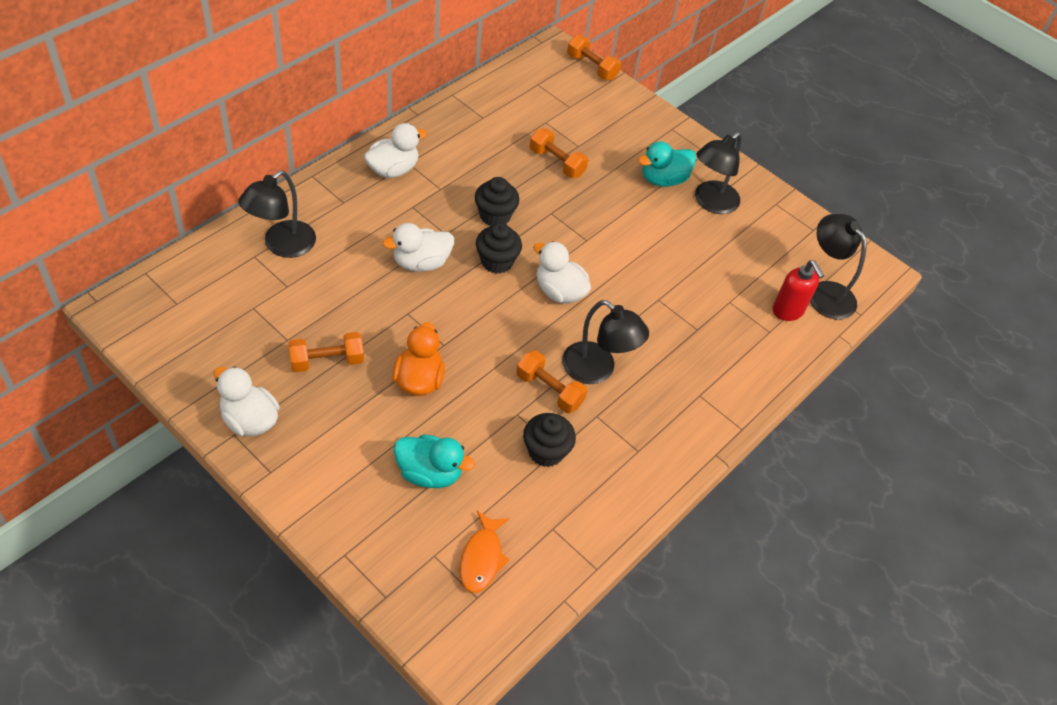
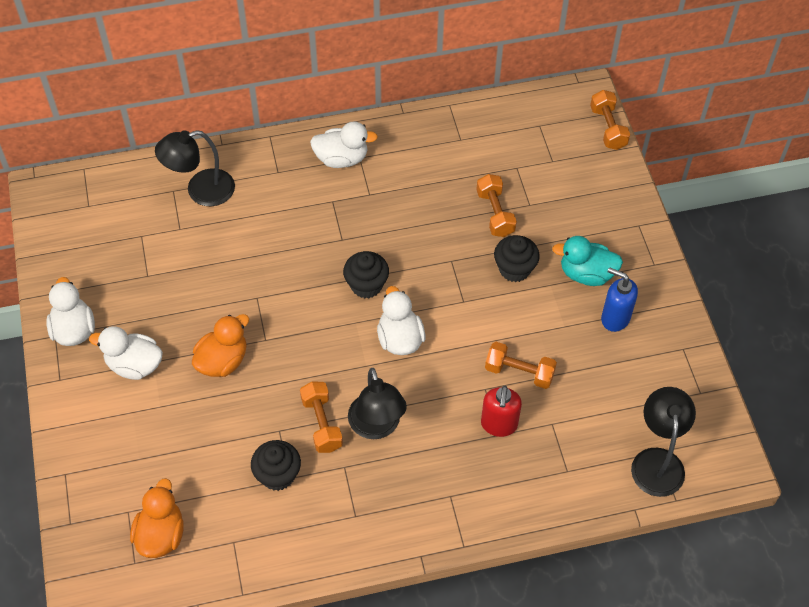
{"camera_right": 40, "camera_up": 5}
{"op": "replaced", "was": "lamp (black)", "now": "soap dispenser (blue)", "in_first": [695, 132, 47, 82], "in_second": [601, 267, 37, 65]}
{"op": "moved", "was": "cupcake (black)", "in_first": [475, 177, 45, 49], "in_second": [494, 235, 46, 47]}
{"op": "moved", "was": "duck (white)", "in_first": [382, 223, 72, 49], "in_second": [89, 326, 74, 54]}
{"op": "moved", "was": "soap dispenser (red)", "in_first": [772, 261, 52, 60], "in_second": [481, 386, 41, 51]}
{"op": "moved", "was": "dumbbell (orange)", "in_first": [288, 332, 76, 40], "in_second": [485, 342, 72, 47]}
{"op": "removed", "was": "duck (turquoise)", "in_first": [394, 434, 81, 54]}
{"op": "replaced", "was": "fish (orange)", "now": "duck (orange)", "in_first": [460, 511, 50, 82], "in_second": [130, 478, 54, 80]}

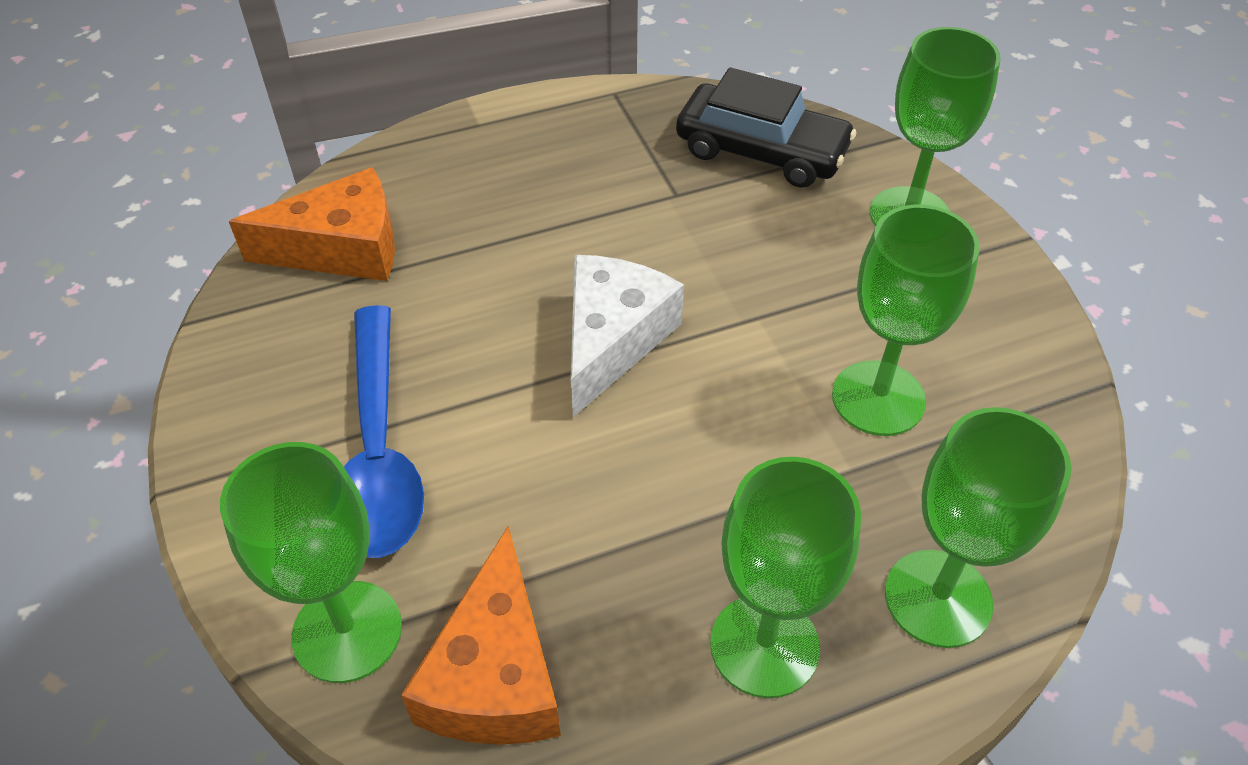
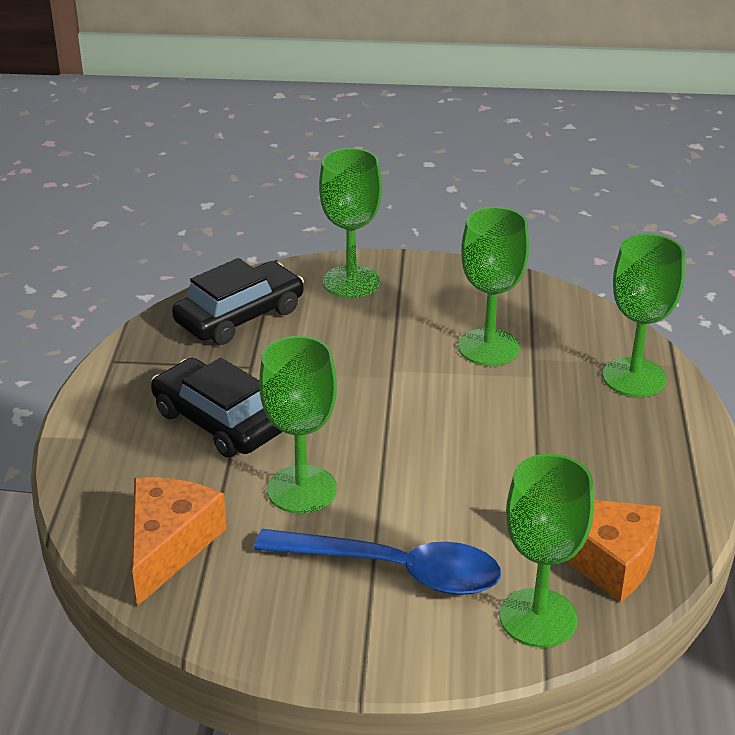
{"camera_right": -65, "camera_up": -15}
{"op": "removed", "was": "cheese (white)", "in_first": [571, 255, 113, 162]}
{"op": "moved", "was": "goblet (green)", "in_first": [710, 457, 151, 241], "in_second": [259, 336, 78, 178]}
{"op": "added", "now": "car (black)", "in_second": [151, 358, 131, 99]}

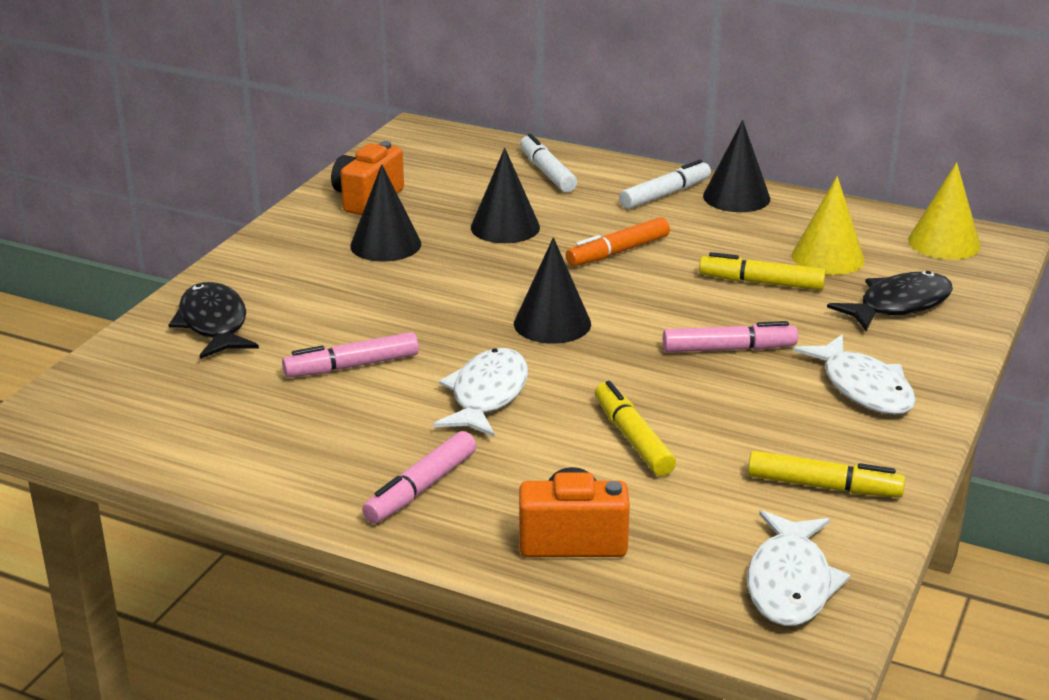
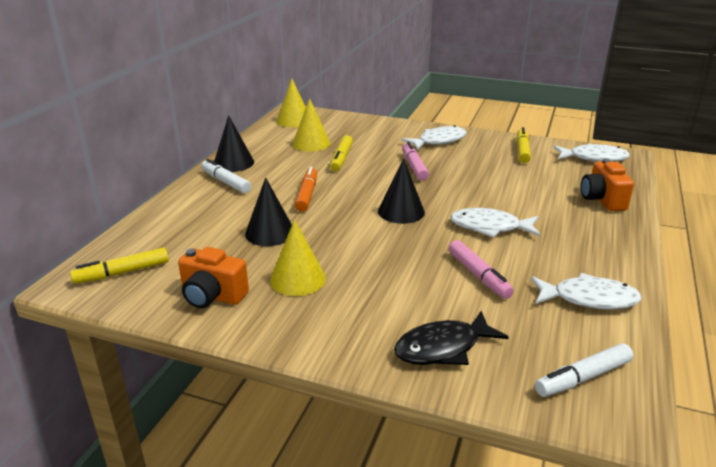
{"camera_right": -95, "camera_up": 0}
{"op": "moved", "was": "marker (white)", "in_first": [520, 134, 57, 58], "in_second": [535, 343, 98, 54]}
{"op": "recoloured", "was": "cone (black)", "now": "cone (yellow)", "in_first": [350, 164, 71, 98], "in_second": [270, 219, 56, 77]}
{"op": "turned", "was": "marker (orange)", "in_first": [566, 217, 104, 49], "in_second": [295, 167, 22, 45], "clockwise": -135}
{"op": "removed", "was": "fish (black)", "in_first": [827, 271, 126, 60]}
{"op": "moved", "was": "marker (yellow)", "in_first": [595, 381, 81, 95], "in_second": [70, 247, 99, 37]}
{"op": "removed", "was": "marker (pink)", "in_first": [362, 431, 114, 93]}
{"op": "added", "now": "fish (white)", "in_second": [531, 273, 110, 36]}

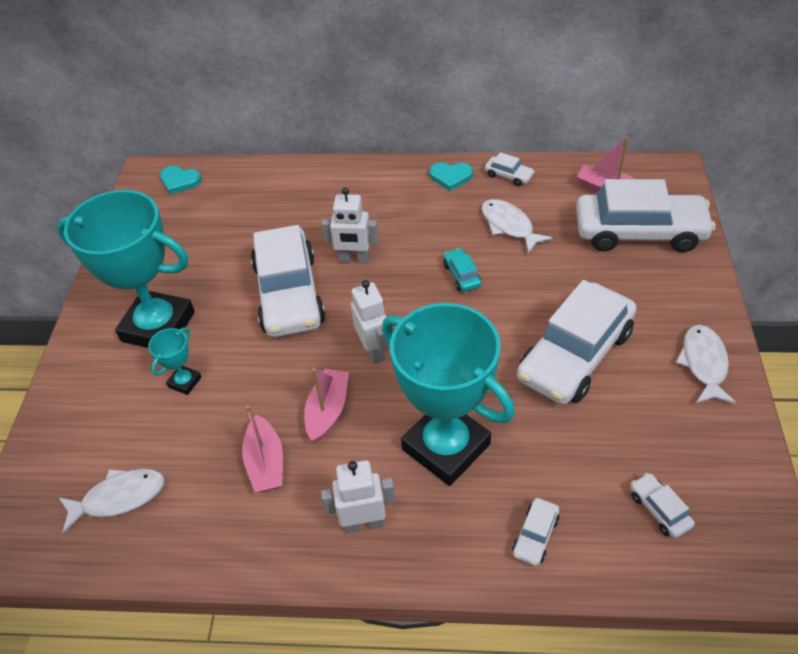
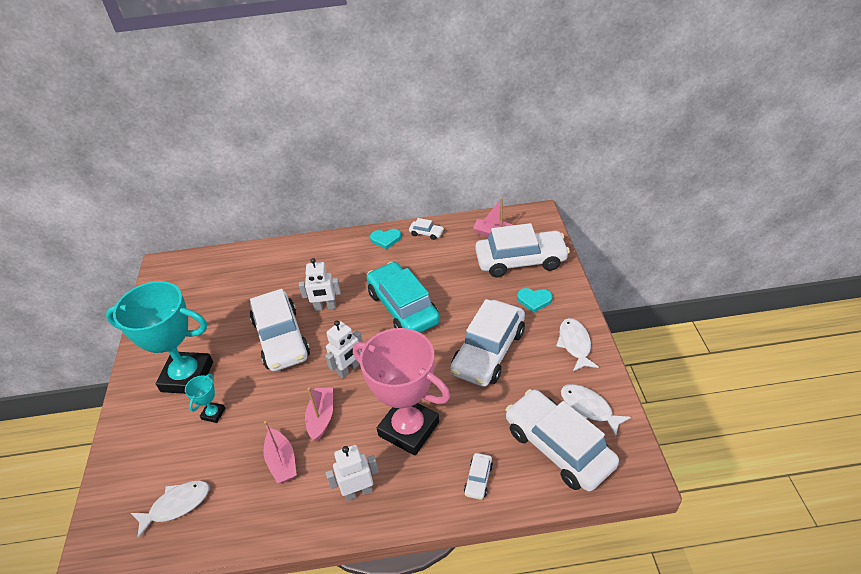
{"camera_right": -10, "camera_up": -5}
{"op": "moved", "was": "heart (turquoise)", "in_first": [160, 166, 42, 28], "in_second": [517, 288, 36, 25]}
{"op": "moved", "was": "fish (white)", "in_first": [482, 199, 70, 54], "in_second": [561, 384, 70, 53]}
{"op": "resized", "was": "car (turquoise)", "in_first": [443, 248, 38, 44], "in_second": [366, 262, 74, 71], "ratio": 2.47}
{"op": "turned", "was": "robot (white)", "in_first": [351, 280, 38, 84], "in_second": [325, 321, 38, 58], "clockwise": 75}
{"op": "recoloured", "was": "trophy (turquoise)", "now": "trophy (pink)", "in_first": [382, 303, 133, 183], "in_second": [353, 328, 97, 128]}
{"op": "resized", "was": "car (white)", "in_first": [630, 473, 65, 65], "in_second": [506, 389, 113, 103], "ratio": 2.47}

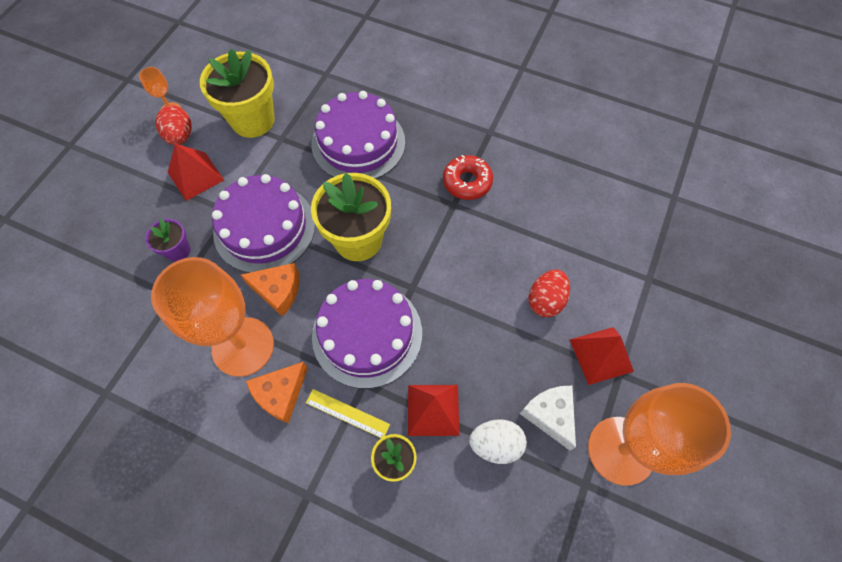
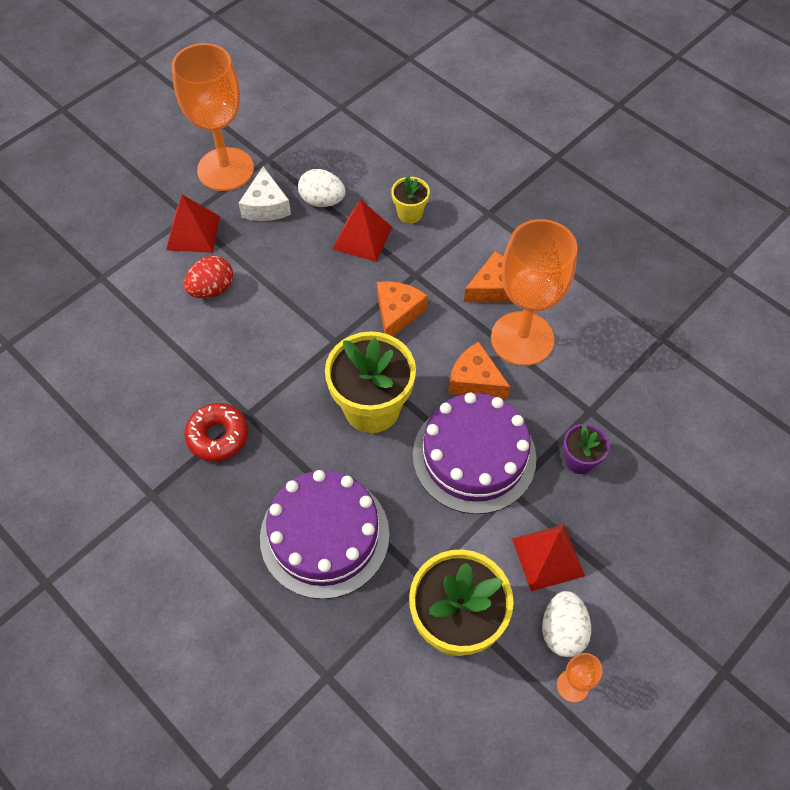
{"camera_right": -160, "camera_up": -5}
{"op": "recoloured", "was": "egg (red)", "now": "egg (white)", "in_first": [156, 105, 36, 40], "in_second": [542, 591, 49, 66]}
{"op": "replaced", "was": "cake (purple)", "now": "cheese (orange)", "in_first": [312, 279, 110, 110], "in_second": [377, 281, 51, 55]}
{"op": "removed", "was": "ruler (yellow)", "in_first": [306, 389, 84, 49]}

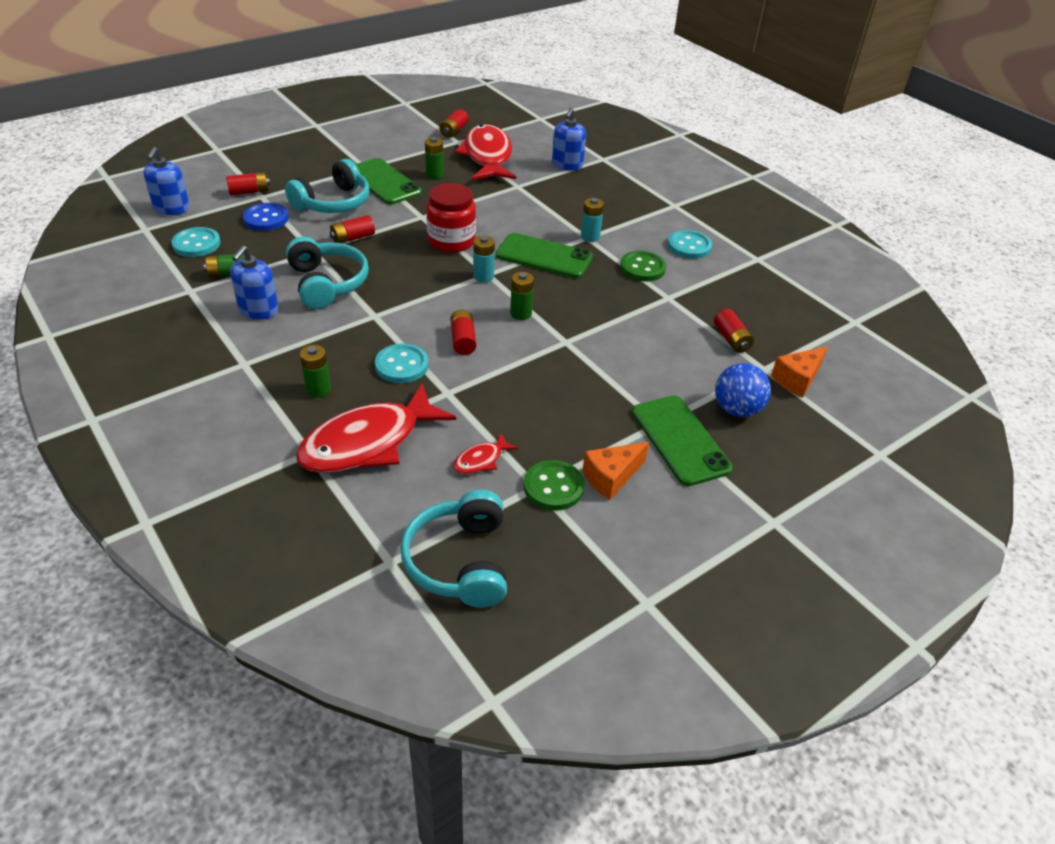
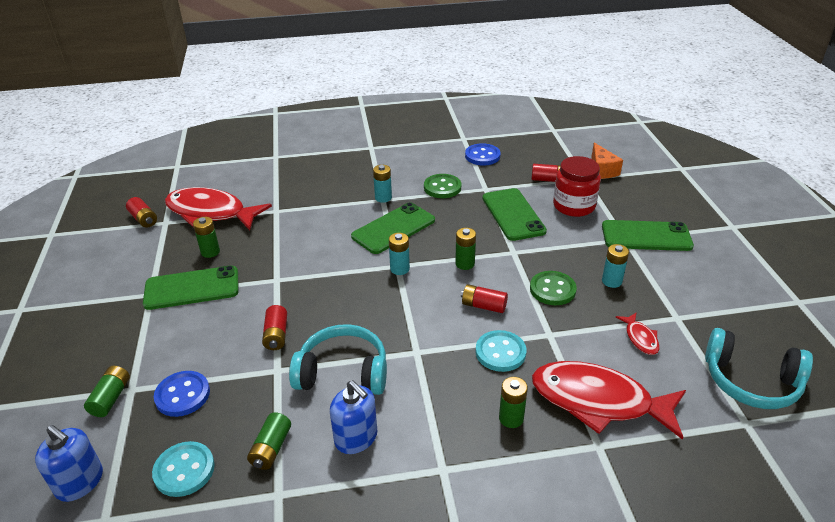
{"camera_right": -60, "camera_up": -5}
{"op": "removed", "was": "soap dispenser (blue)", "in_first": [552, 108, 34, 63]}
{"op": "removed", "was": "headphones (turquoise)", "in_first": [285, 159, 84, 54]}
{"op": "recoloured", "was": "battery (red)", "now": "battery (green)", "in_first": [226, 172, 44, 23], "in_second": [84, 366, 46, 51]}
{"op": "moved", "was": "jar (red)", "in_first": [426, 183, 50, 70], "in_second": [553, 156, 48, 61]}
{"op": "removed", "was": "button (turquoise)", "in_first": [668, 230, 44, 29]}
{"op": "removed", "was": "ball (blue)", "in_first": [715, 363, 56, 54]}
{"op": "turned", "was": "fish (red)", "in_first": [296, 384, 160, 89], "in_second": [532, 361, 154, 79], "clockwise": 120}
{"op": "removed", "was": "cheese (orange)", "in_first": [582, 442, 67, 58]}
{"op": "moved", "was": "button (green)", "in_first": [524, 460, 60, 51], "in_second": [530, 271, 47, 34]}
{"op": "added", "now": "button (blue)", "in_second": [465, 143, 36, 22]}
{"op": "added", "now": "phone (green)", "in_second": [482, 188, 65, 53]}
{"op": "added", "now": "battery (turquoise)", "in_second": [602, 244, 27, 44]}

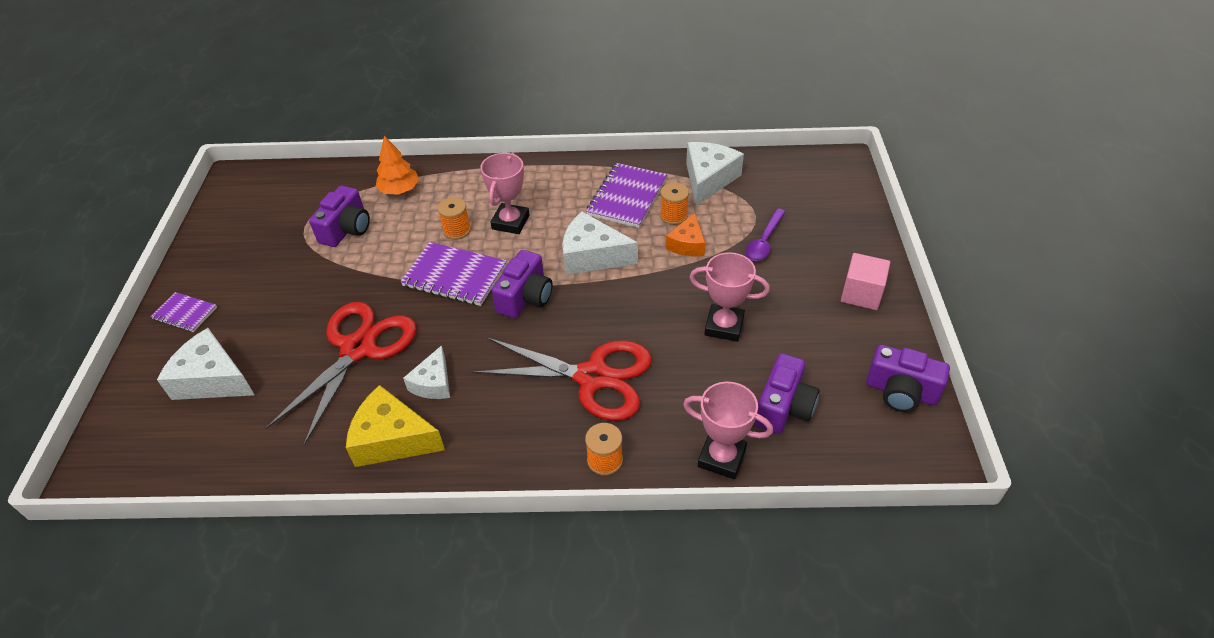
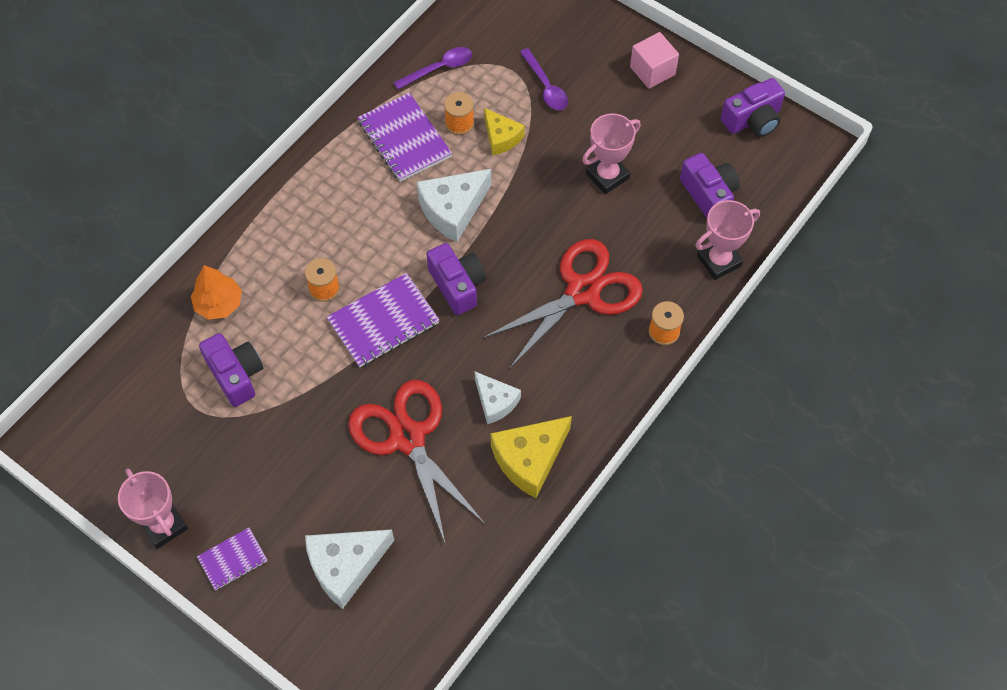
{"camera_right": -55, "camera_up": 15}
{"op": "replaced", "was": "cheese (white)", "now": "spoon (purple)", "in_first": [686, 142, 58, 64], "in_second": [393, 47, 79, 43]}
{"op": "moved", "was": "trophy (pink)", "in_first": [480, 153, 50, 81], "in_second": [118, 469, 70, 80]}
{"op": "recoloured", "was": "cheese (orange)", "now": "cheese (yellow)", "in_first": [666, 213, 39, 44], "in_second": [484, 108, 41, 48]}

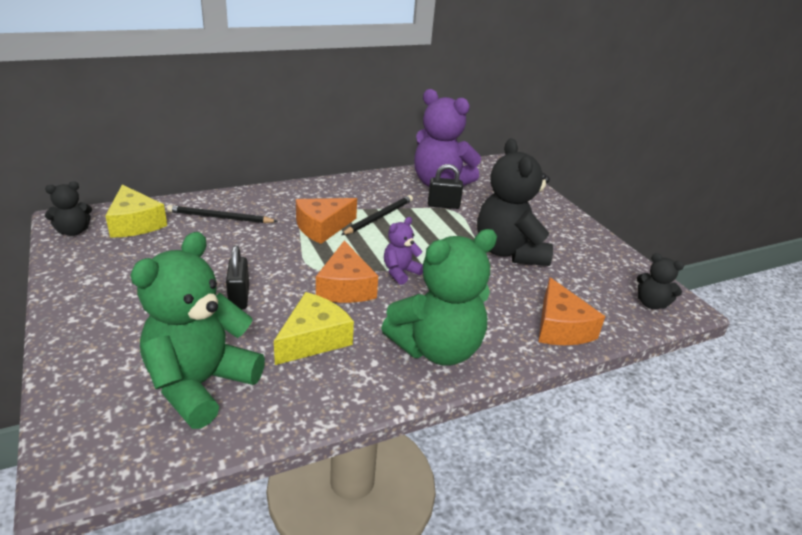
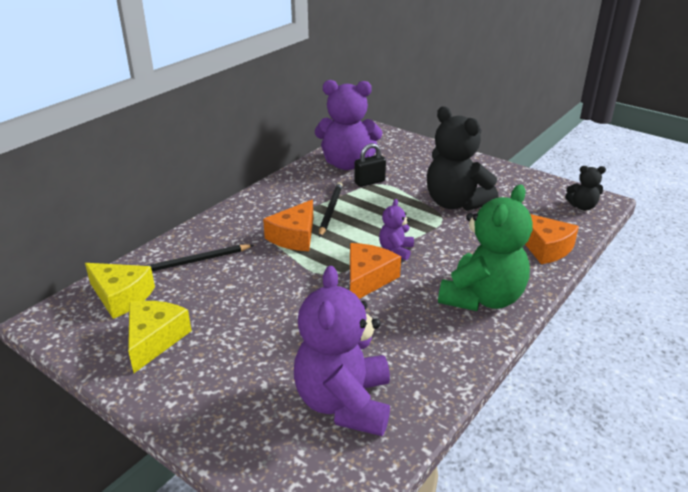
{"camera_right": -25, "camera_up": 0}
{"op": "removed", "was": "teddy bear (black)", "in_first": [45, 181, 47, 55]}
{"op": "recoloured", "was": "teddy bear (green)", "now": "teddy bear (purple)", "in_first": [131, 232, 134, 197], "in_second": [294, 266, 96, 170]}
{"op": "turned", "was": "cheese (orange)", "in_first": [316, 241, 62, 62], "in_second": [350, 243, 51, 56], "clockwise": -120}
{"op": "removed", "was": "padlock (black)", "in_first": [226, 246, 23, 63]}
{"op": "moved", "was": "cheese (yellow)", "in_first": [274, 292, 80, 73], "in_second": [128, 301, 64, 72]}

